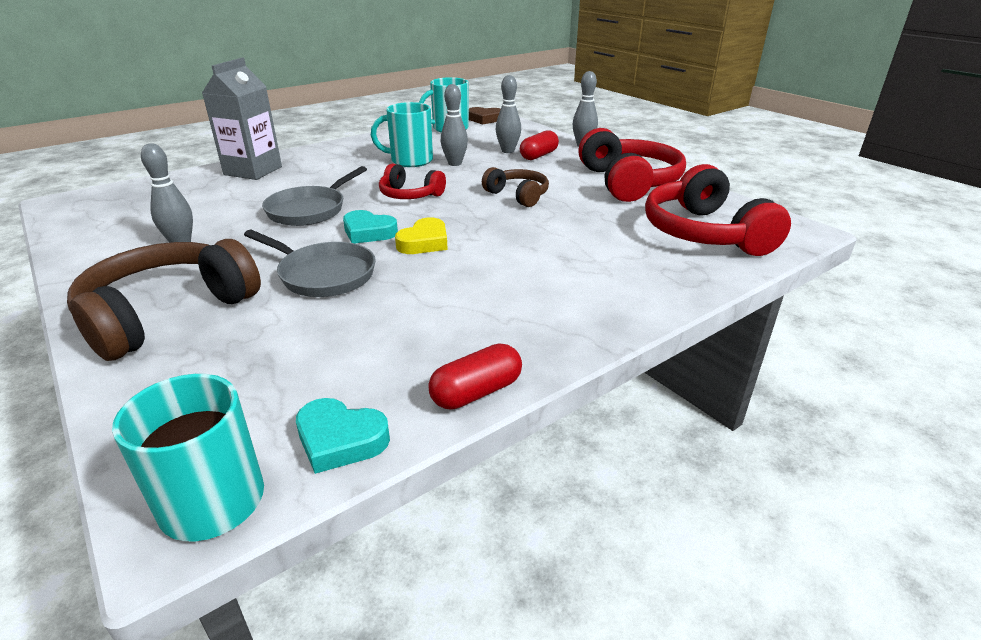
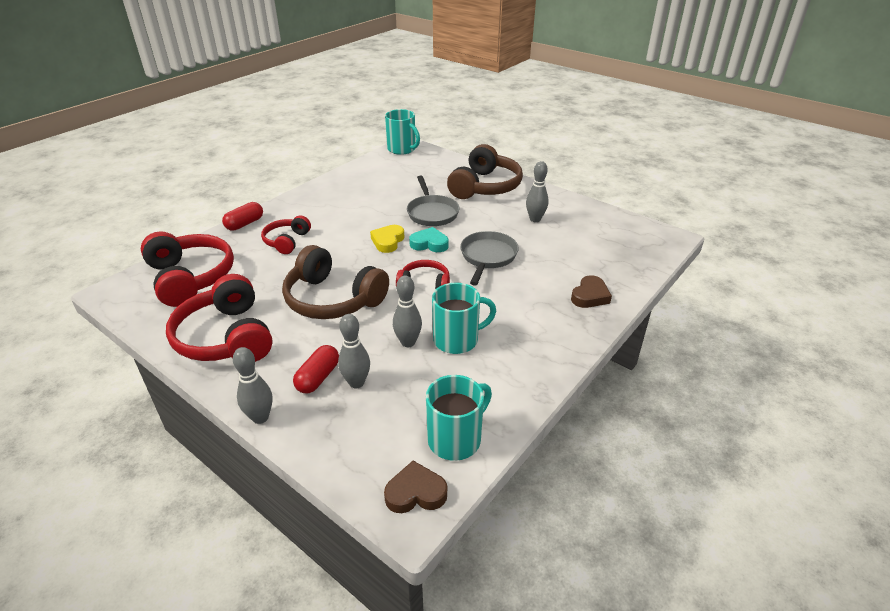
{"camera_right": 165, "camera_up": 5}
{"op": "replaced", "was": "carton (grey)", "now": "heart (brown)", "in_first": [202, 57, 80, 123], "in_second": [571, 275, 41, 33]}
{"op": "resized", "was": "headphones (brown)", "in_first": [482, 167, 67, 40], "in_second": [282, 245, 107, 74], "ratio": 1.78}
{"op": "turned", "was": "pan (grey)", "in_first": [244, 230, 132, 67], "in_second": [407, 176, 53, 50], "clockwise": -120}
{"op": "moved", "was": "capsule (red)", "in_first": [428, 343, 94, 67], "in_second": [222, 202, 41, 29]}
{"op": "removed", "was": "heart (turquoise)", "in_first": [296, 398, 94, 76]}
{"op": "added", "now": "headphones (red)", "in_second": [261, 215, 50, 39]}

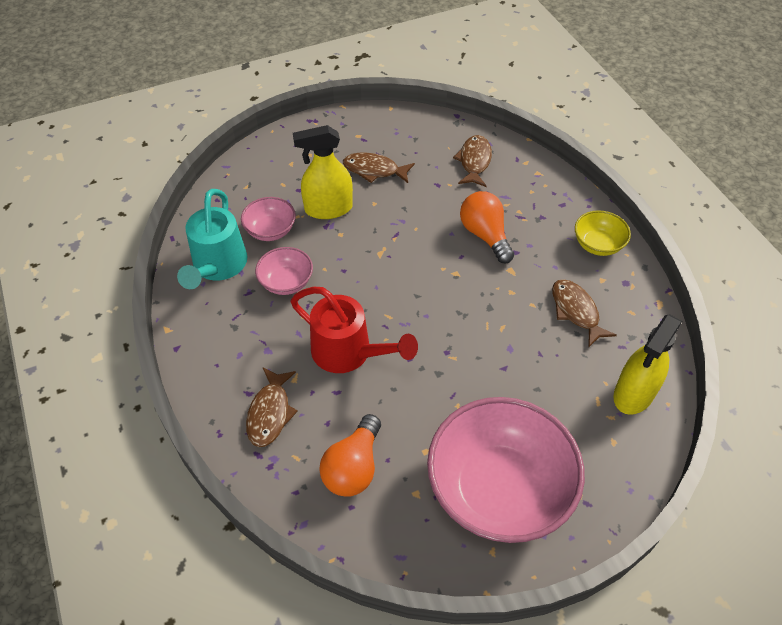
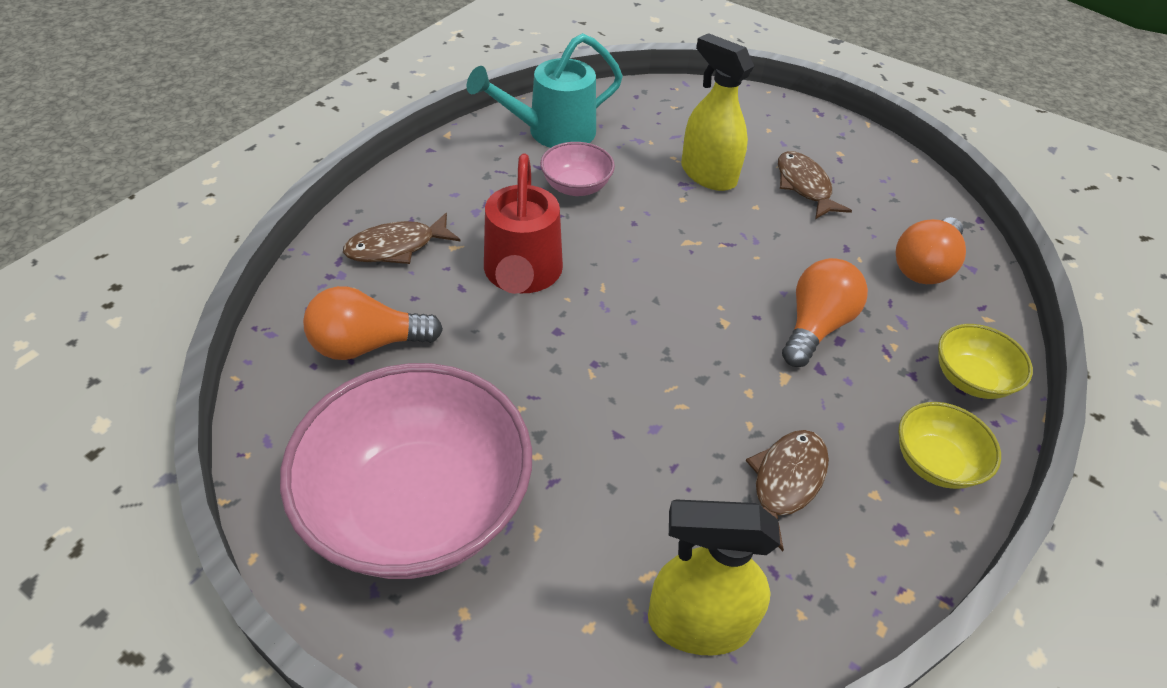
{"camera_right": 55, "camera_up": -5}
{"op": "replaced", "was": "fish (brown)", "now": "light bulb (orange)", "in_first": [453, 135, 39, 52], "in_second": [896, 217, 70, 67]}
{"op": "removed", "was": "bowl (pink)", "in_first": [241, 197, 55, 44]}
{"op": "added", "now": "bowl (yellow)", "in_second": [938, 324, 95, 75]}

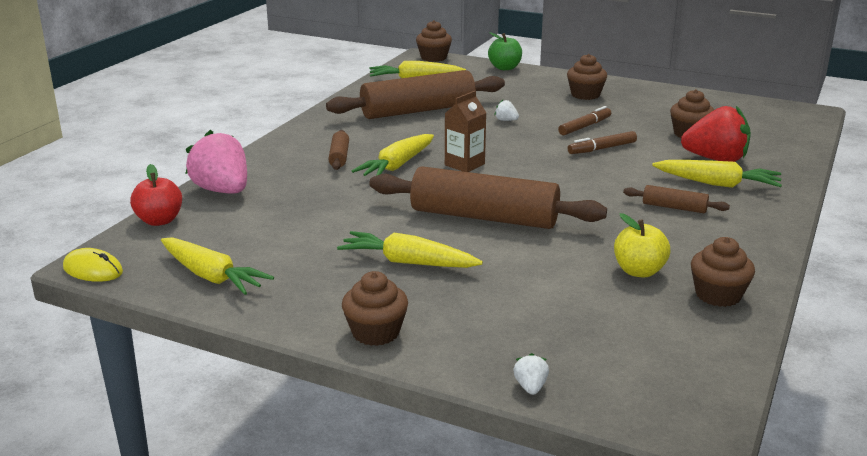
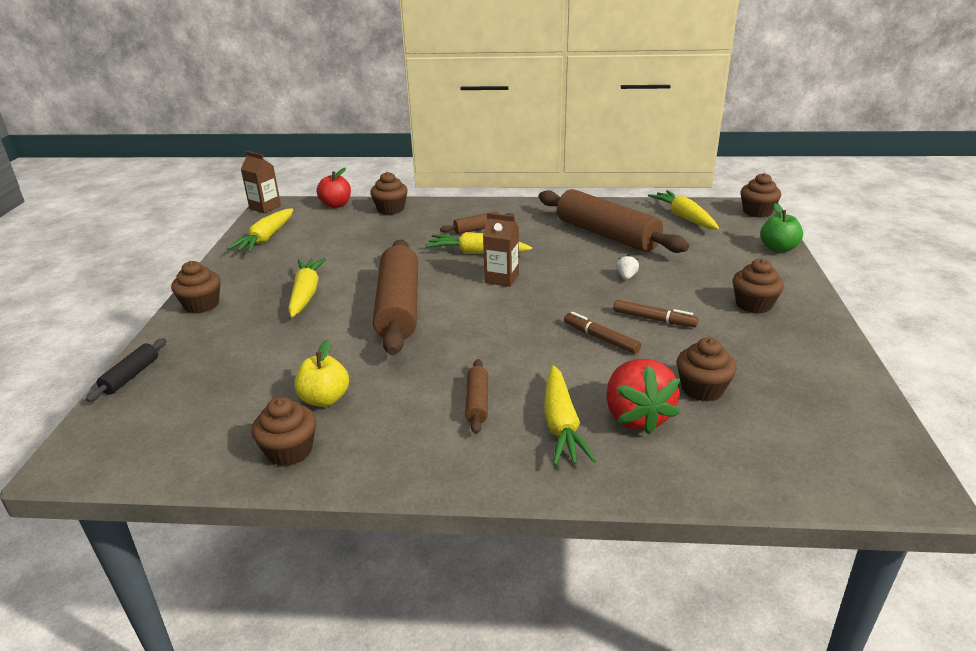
{"camera_right": 70, "camera_up": 5}
{"op": "replaced", "was": "strawberry (pink)", "now": "cupcake (brown)", "in_first": [185, 130, 62, 64], "in_second": [370, 172, 38, 43]}
{"op": "replaced", "was": "mouse (yellow)", "now": "carton (brown)", "in_first": [63, 248, 60, 34], "in_second": [241, 151, 40, 63]}
{"op": "replaced", "was": "strawberry (white)", "now": "rolling pin (black)", "in_first": [513, 353, 36, 42], "in_second": [86, 338, 80, 64]}

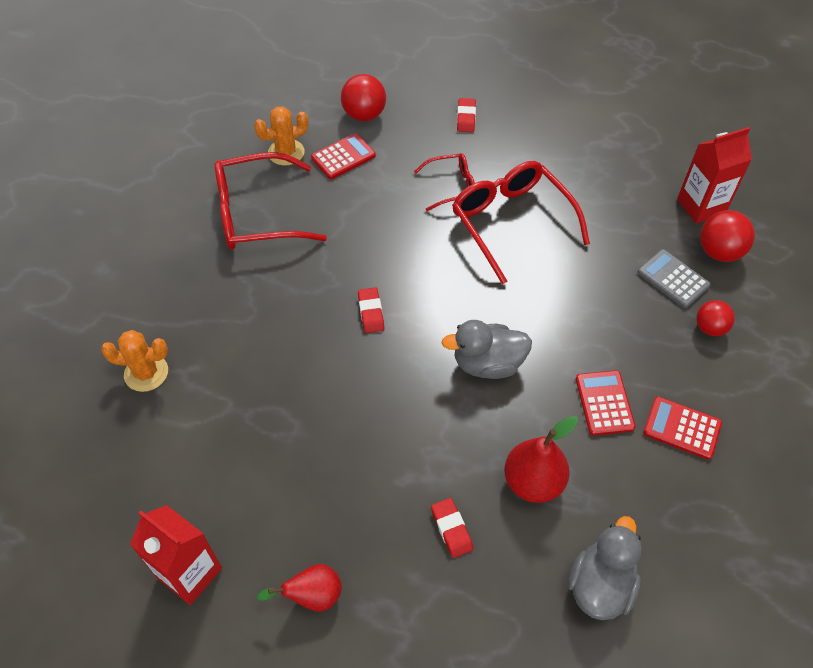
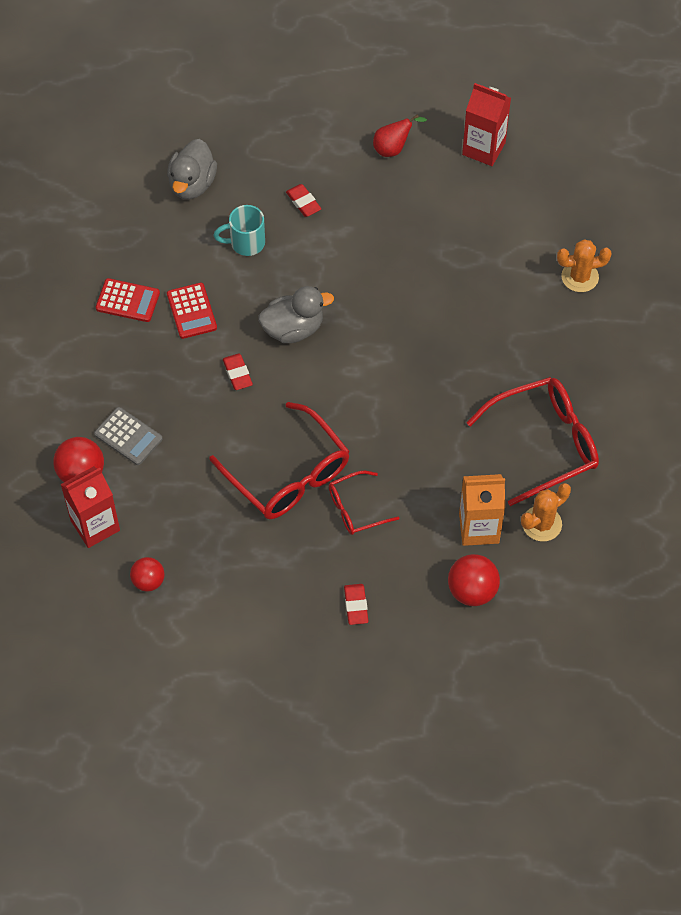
{"camera_right": 170, "camera_up": 5}
{"op": "replaced", "was": "calculator (red)", "now": "carton (orange)", "in_first": [311, 133, 65, 46], "in_second": [459, 474, 46, 72]}
{"op": "moved", "was": "eraser (red)", "in_first": [358, 287, 26, 46], "in_second": [223, 353, 30, 37]}
{"op": "moved", "was": "ball (red)", "in_first": [696, 300, 39, 36], "in_second": [130, 557, 35, 34]}
{"op": "replaced", "was": "pear (red)", "now": "mug (turquoise)", "in_first": [504, 416, 74, 87], "in_second": [213, 205, 52, 51]}

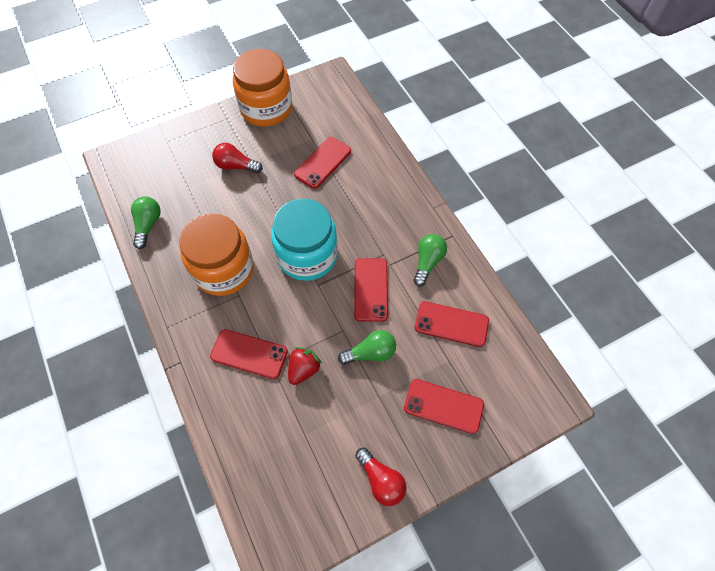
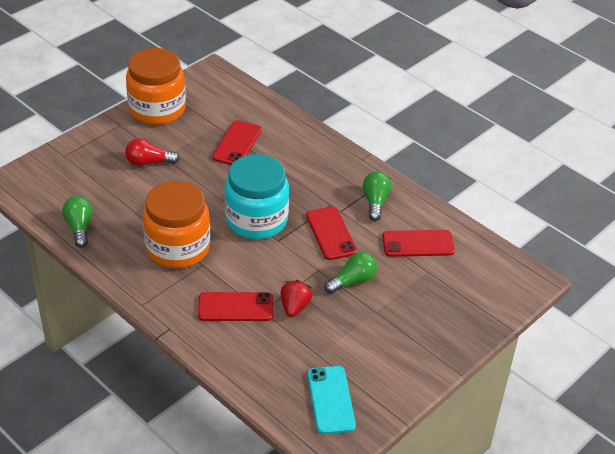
{"camera_right": -20, "camera_up": -20}
{"op": "removed", "was": "phone (red)", "in_first": [404, 379, 80, 55]}
{"op": "removed", "was": "light bulb (red)", "in_first": [355, 448, 52, 58]}
{"op": "added", "now": "phone (turquoise)", "in_second": [307, 366, 49, 68]}

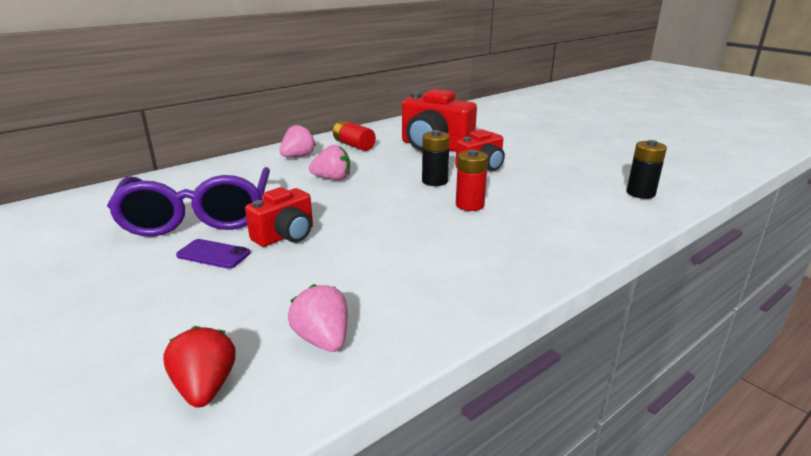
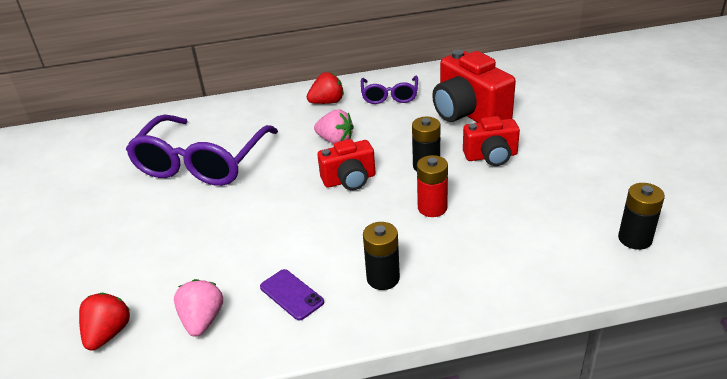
{"camera_right": 30, "camera_up": 10}
{"op": "replaced", "was": "battery (red)", "now": "glasses (purple)", "in_first": [333, 120, 43, 31], "in_second": [361, 76, 57, 28]}
{"op": "recoloured", "was": "strawberry (pink)", "now": "strawberry (red)", "in_first": [280, 125, 36, 32], "in_second": [307, 72, 37, 32]}
{"op": "moved", "was": "camera (red)", "in_first": [245, 187, 68, 60], "in_second": [317, 139, 58, 51]}
{"op": "moved", "was": "phone (purple)", "in_first": [176, 239, 74, 30], "in_second": [260, 269, 64, 52]}
{"op": "added", "now": "battery (black)", "in_second": [363, 222, 37, 68]}

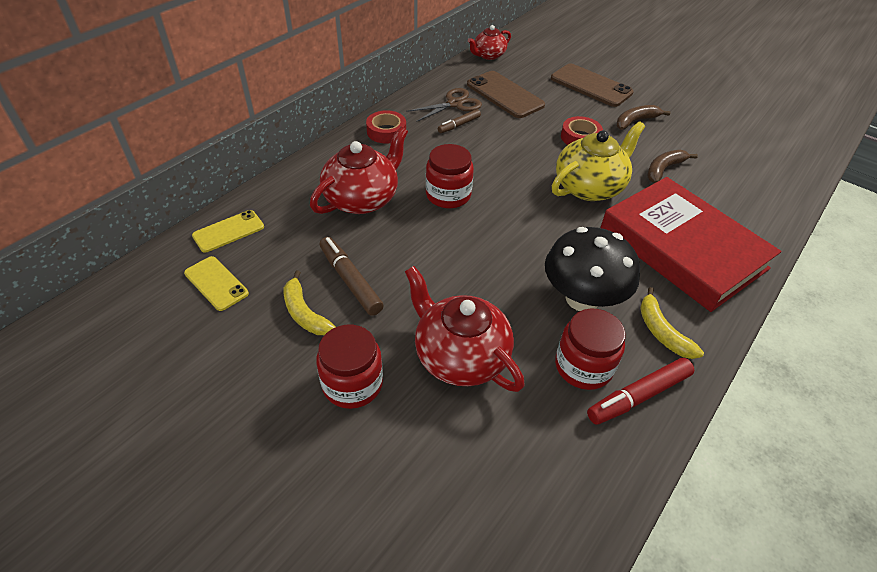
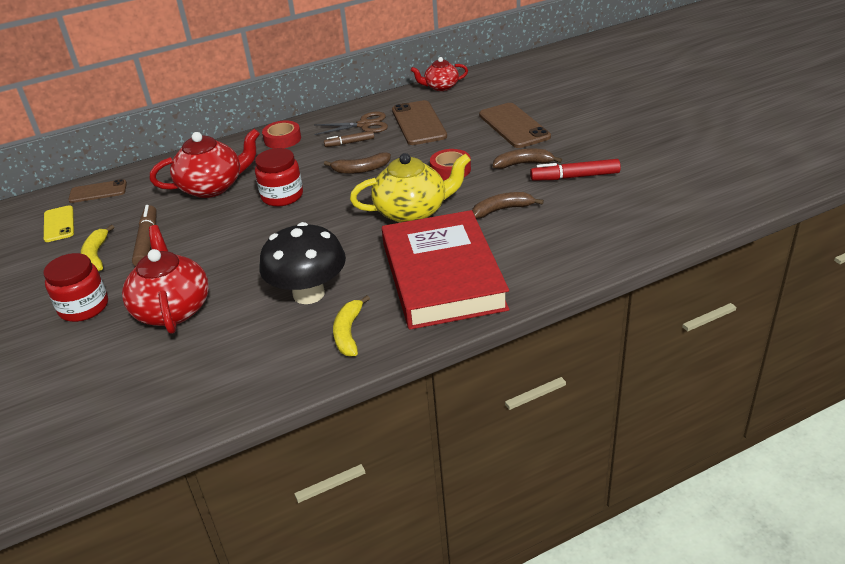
{"camera_right": 30, "camera_up": -10}
{"op": "recoloured", "was": "phone (yellow)", "now": "phone (brown)", "in_first": [192, 210, 72, 43], "in_second": [68, 179, 59, 24]}
{"op": "removed", "was": "jar (red)", "in_first": [555, 309, 71, 81]}
{"op": "moved", "was": "marker (red)", "in_first": [587, 358, 107, 67], "in_second": [530, 159, 91, 22]}
{"op": "added", "now": "banana (brown)", "in_second": [324, 152, 67, 22]}

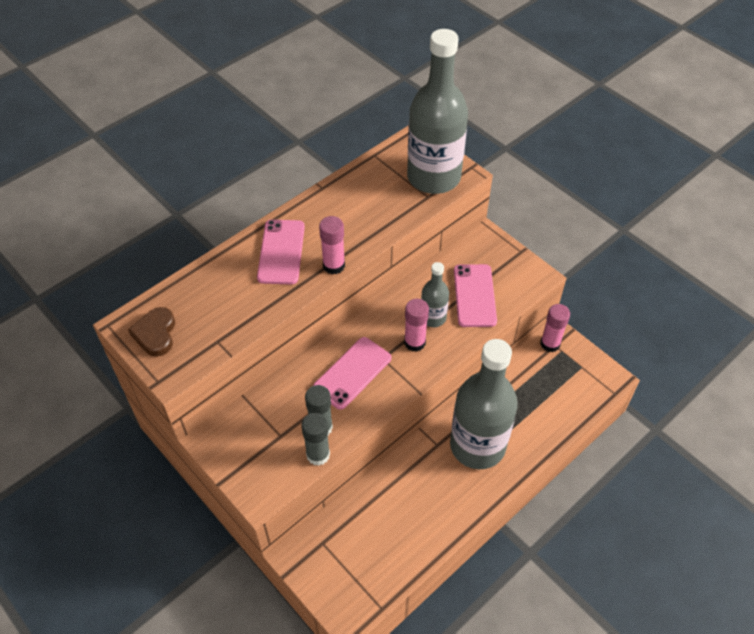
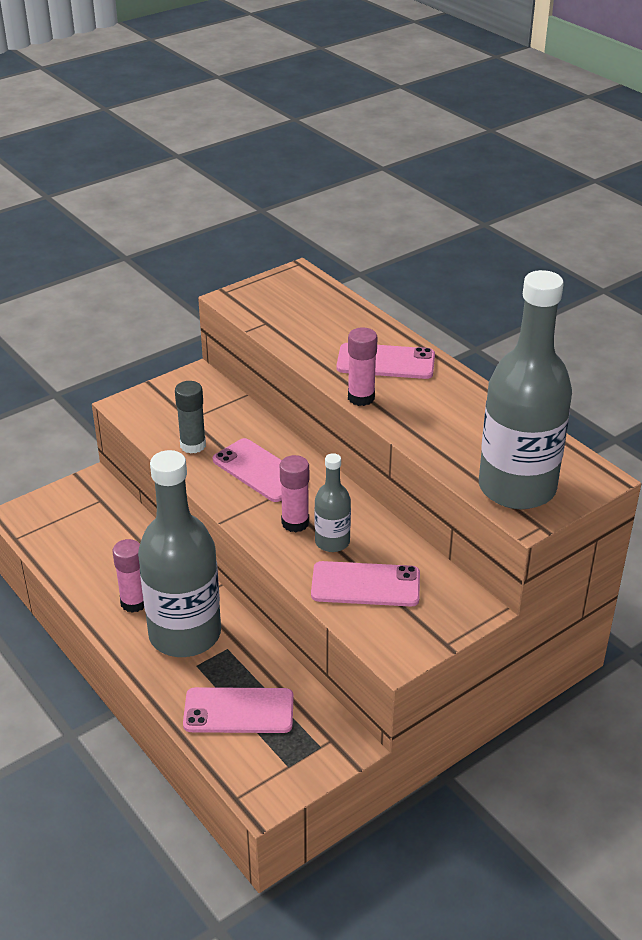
{"camera_right": 95, "camera_up": -15}
{"op": "moved", "was": "glue stick (pink)", "in_first": [540, 304, 30, 48], "in_second": [113, 539, 31, 74]}
{"op": "removed", "was": "heart (brown)", "in_first": [128, 307, 47, 50]}
{"op": "removed", "was": "glue stick (grey)", "in_first": [301, 413, 29, 53]}
{"op": "added", "now": "phone (pink)", "in_second": [183, 687, 111, 46]}

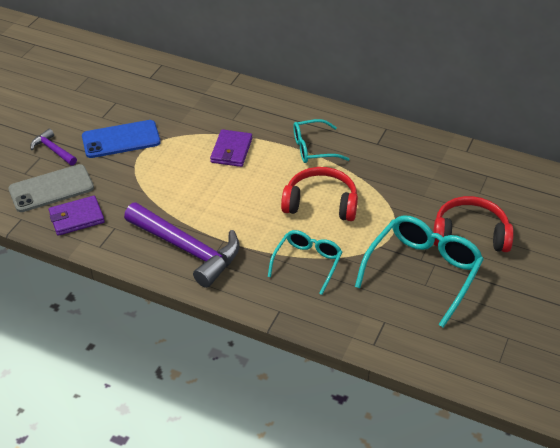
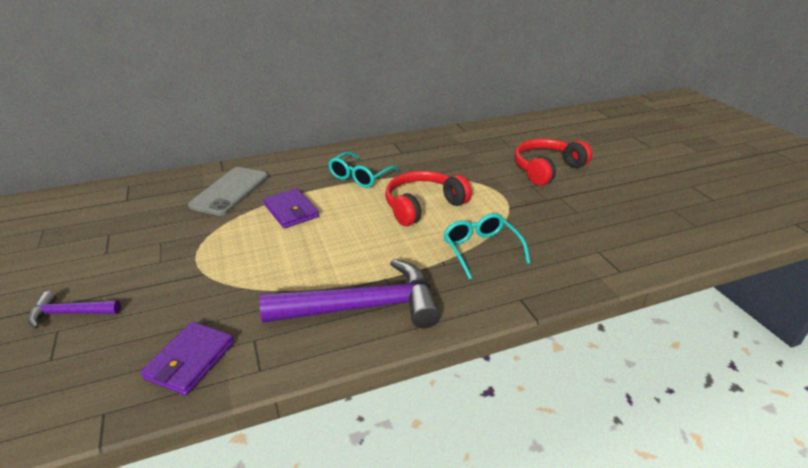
{"camera_right": -45, "camera_up": -10}
{"op": "removed", "was": "phone (blue)", "in_first": [82, 120, 79, 38]}
{"op": "moved", "was": "phone (grey)", "in_first": [8, 164, 86, 48], "in_second": [188, 167, 80, 49]}
{"op": "removed", "was": "glasses (turquoise)", "in_first": [355, 215, 129, 113]}

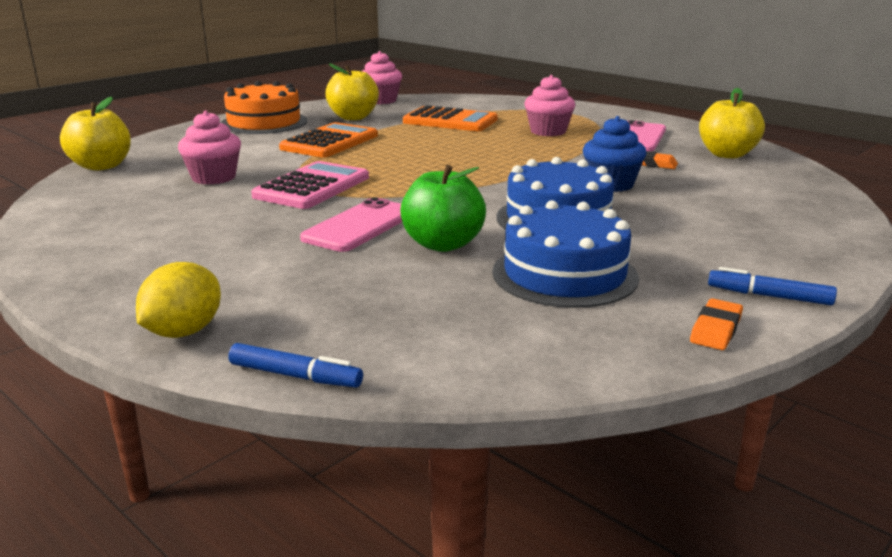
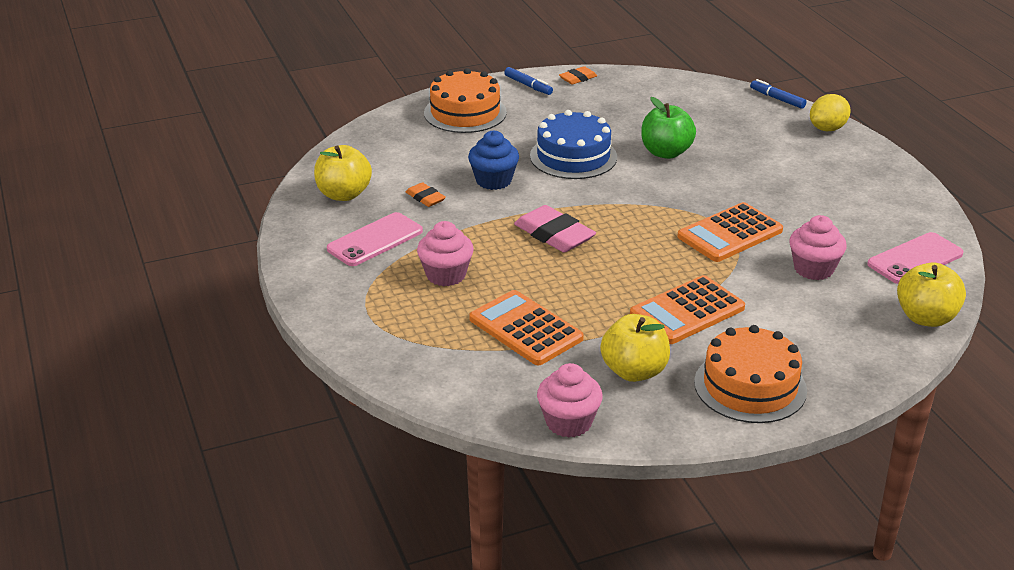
{"camera_right": -155, "camera_up": 10}
{"op": "recoloured", "was": "calculator (pink)", "now": "calculator (orange)", "in_first": [251, 161, 118, 48], "in_second": [677, 202, 106, 60]}
{"op": "moved", "was": "phone (pink)", "in_first": [300, 197, 102, 55], "in_second": [867, 232, 97, 52]}
{"op": "removed", "was": "cake (blue)", "in_first": [492, 200, 147, 108]}
{"op": "added", "now": "cake (orange)", "in_second": [424, 68, 83, 65]}
{"op": "added", "now": "eraser (pink)", "in_second": [514, 205, 82, 48]}

